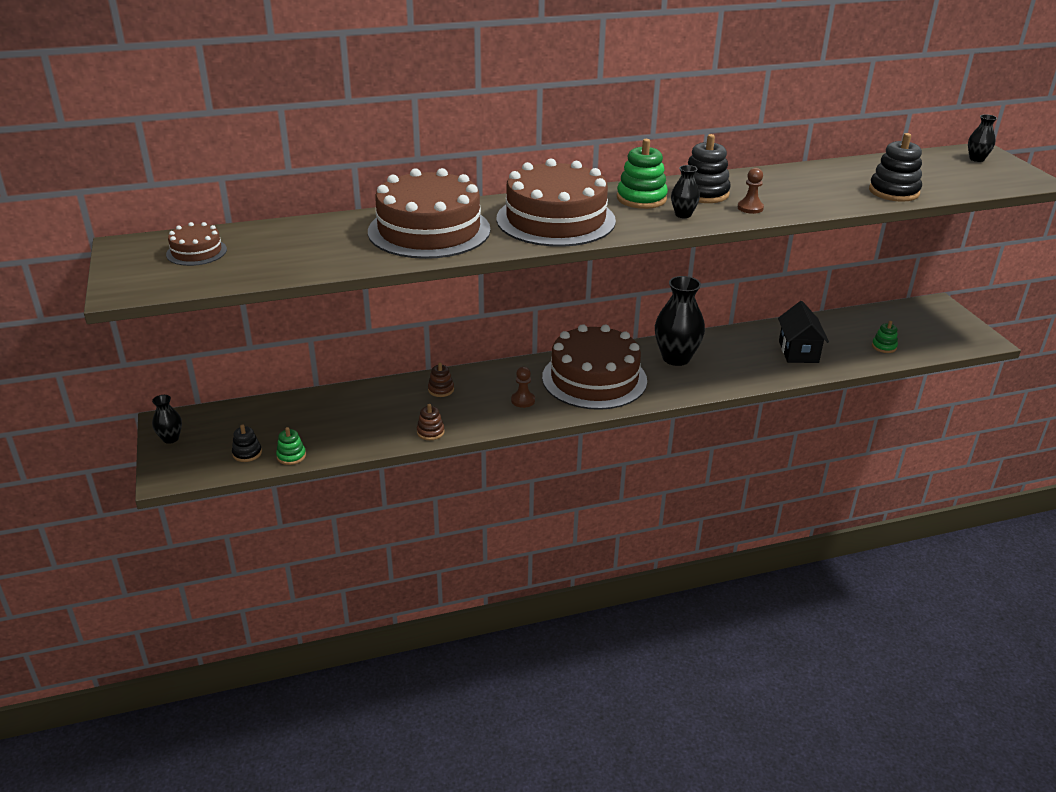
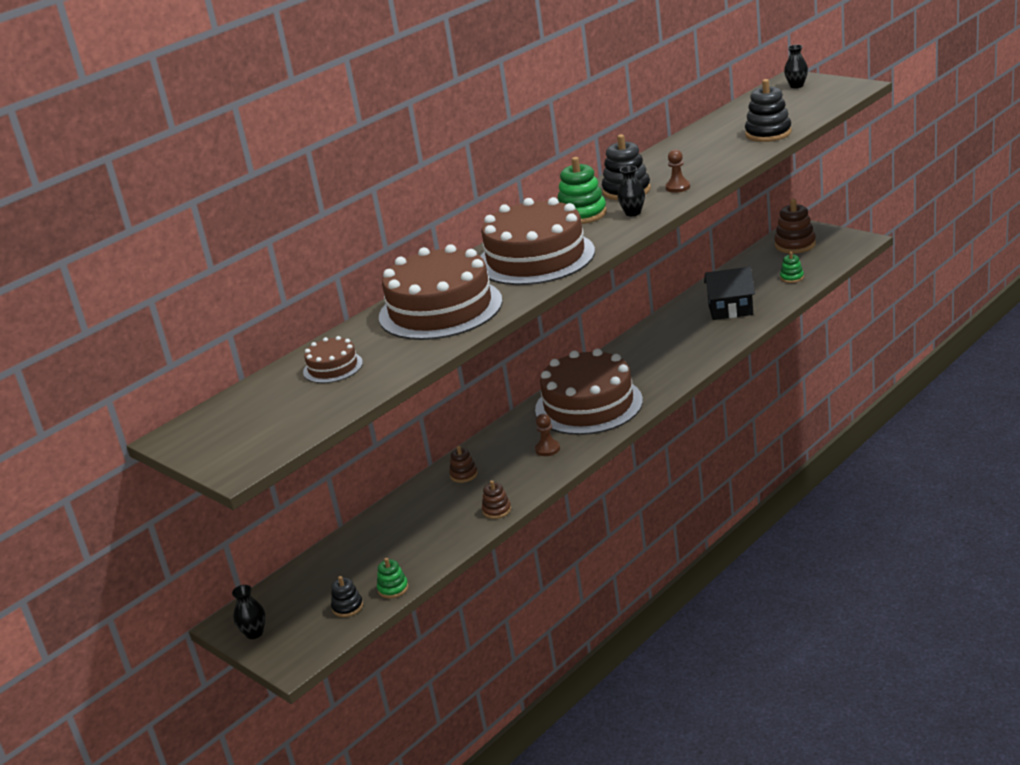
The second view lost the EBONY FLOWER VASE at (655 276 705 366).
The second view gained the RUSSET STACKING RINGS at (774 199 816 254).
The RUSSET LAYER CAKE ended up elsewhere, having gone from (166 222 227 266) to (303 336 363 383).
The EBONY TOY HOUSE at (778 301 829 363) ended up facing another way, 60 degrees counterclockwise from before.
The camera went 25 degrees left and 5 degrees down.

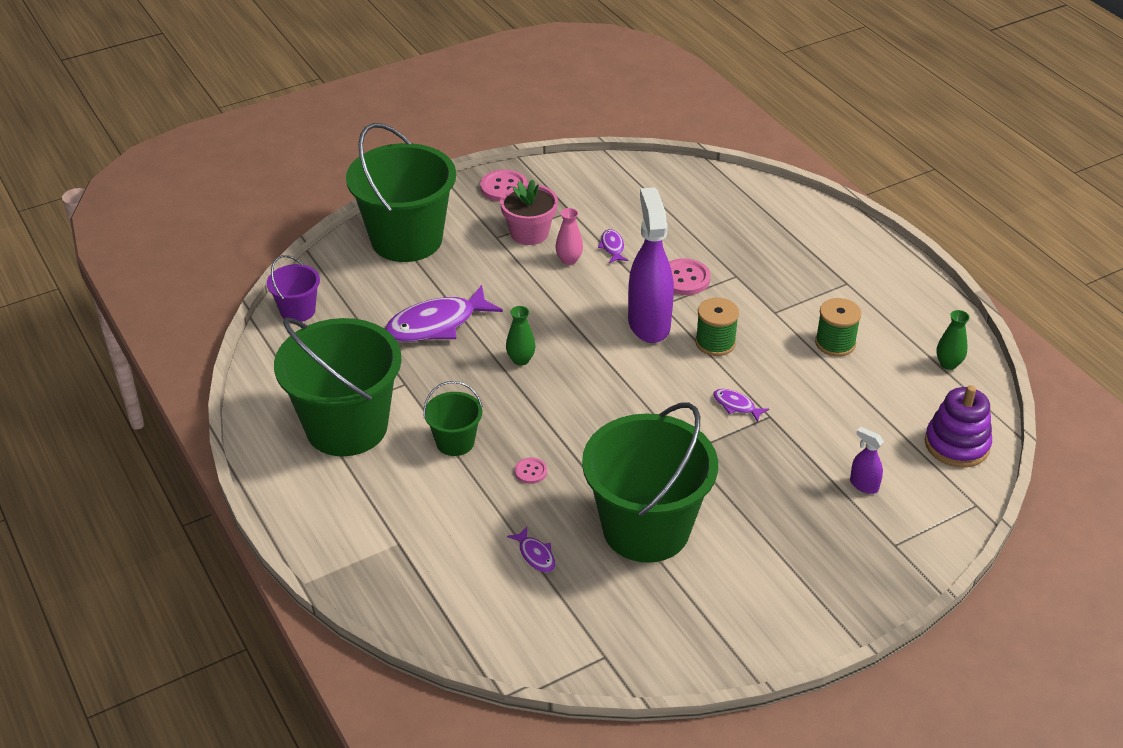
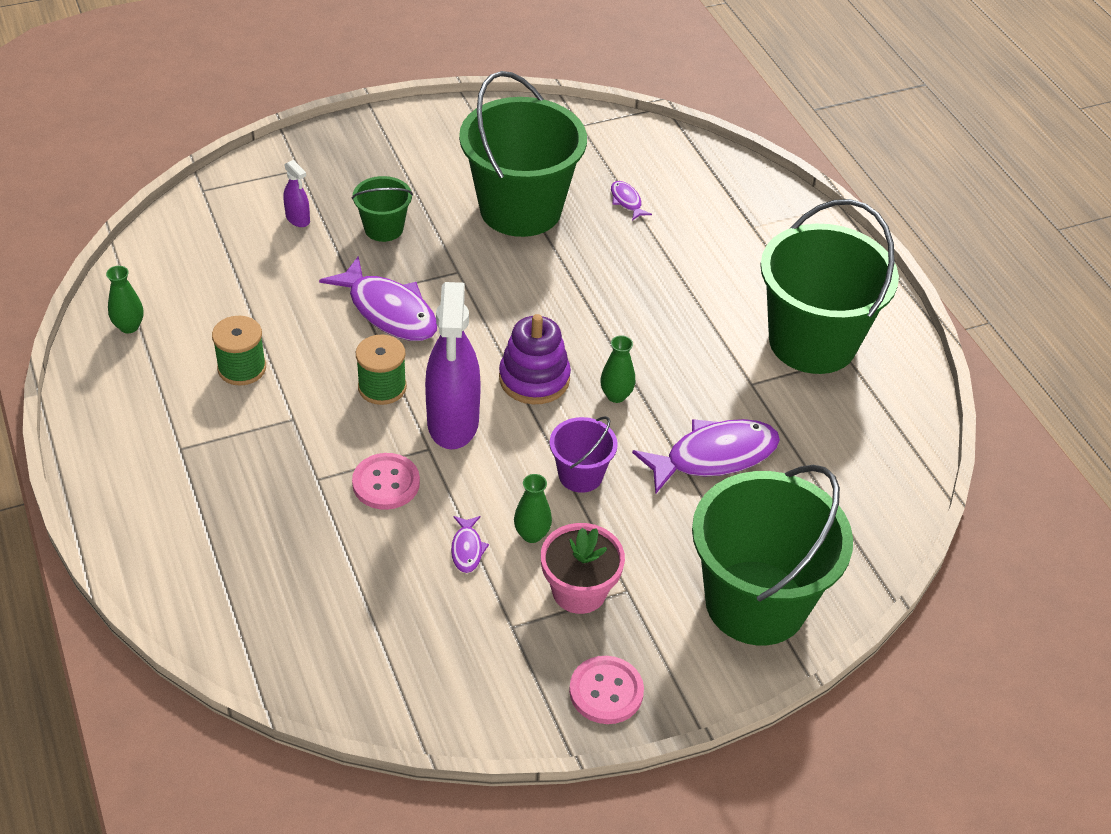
The second view lost the PINK SEWING BUTTON at (515 457 547 484).
The PURPLE PAIL ended up elsewhere, having gone from (267 255 320 322) to (550 416 618 493).
The LEAF-GREEN PAIL ended up elsewhere, having gone from (423 381 483 456) to (352 176 413 242).
The PURPLE STACKING RINGS ended up elsewhere, having gone from (925 385 992 467) to (499 314 571 404).
What was the PINK FLOWER VASE at (556 208 583 265) turned into the LEAF-GREEN FLOWER VASE at (514 474 552 543).
The size of the PURPLE TOY FISH at (713 389 769 422) changed by a factor of 2.19.
The camera went 175 degrees left and 5 degrees up.

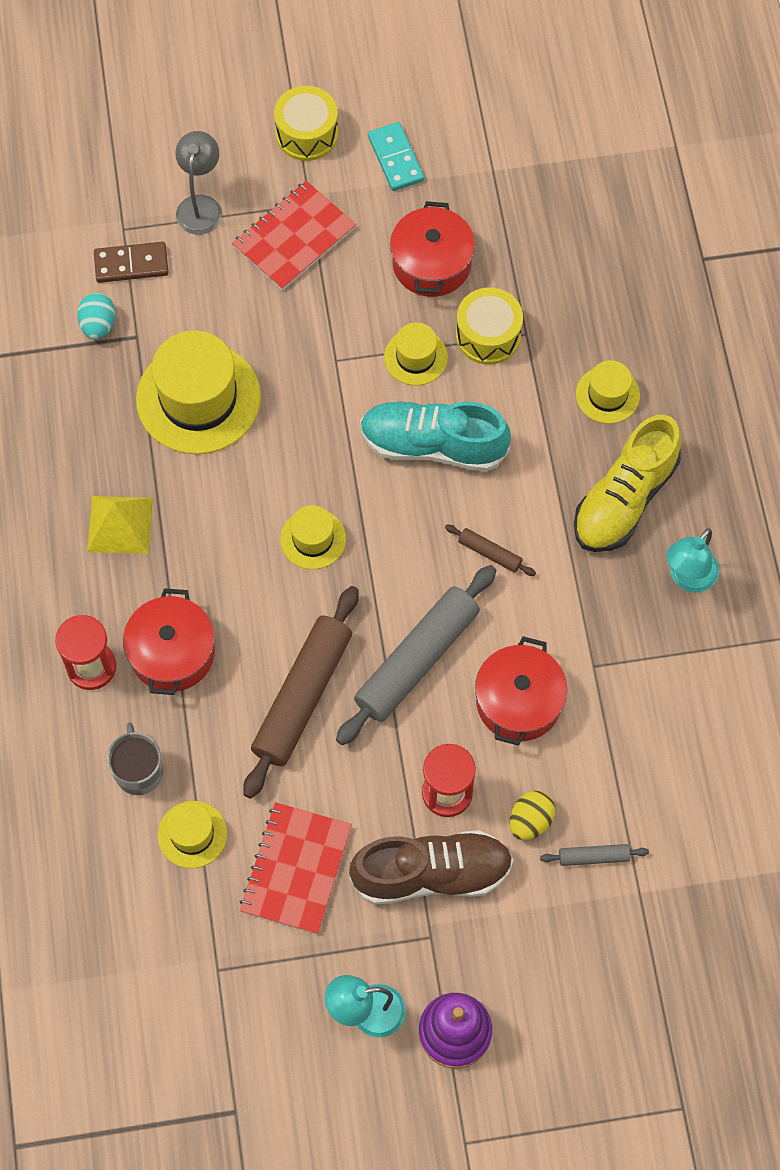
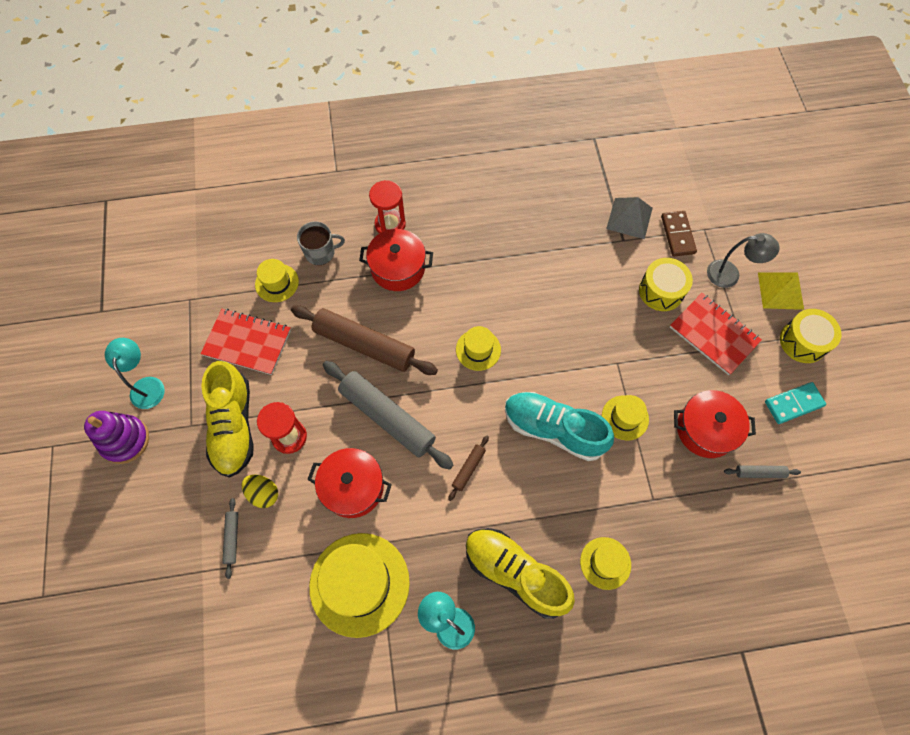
The second view gained the ASH-GREY ROLLING PIN at (724 465 801 478).
The YELLOW PYRAMID SHAPE ended up elsewhere, having gone from (87 496 153 554) to (758 272 804 310).
The YELLOW TALL HAT ended up elsewhere, having gone from (136 330 261 454) to (309 533 410 638).
The YELLOW TOY DRUM ended up elsewhere, having gone from (456 287 523 365) to (639 258 693 311).
Where the TEAL EGG stood at (77 293 116 340), the ASH-GREY PYRAMID SHAPE came to stand at (606 197 653 239).
What was the RUSSET LACE-UP SHOE at (349 830 513 905) turned into the YELLOW LACE-UP SHOE at (201 361 253 478).
The TEAL LACE-UP SHOE at (360 401 511 472) ended up facing another way, 75 degrees counterclockwise from before.
The camera went 90 degrees right and 0 degrees up.

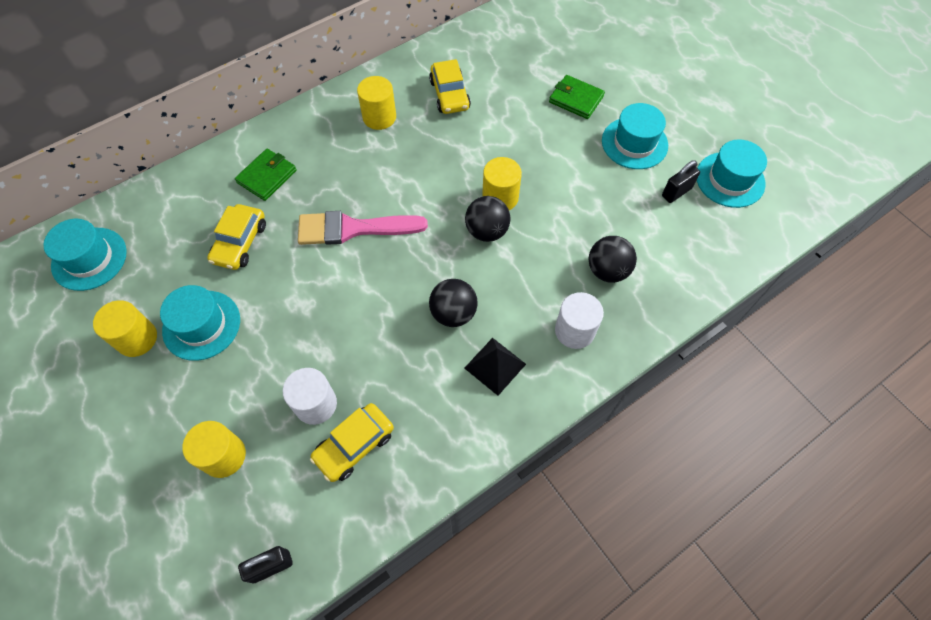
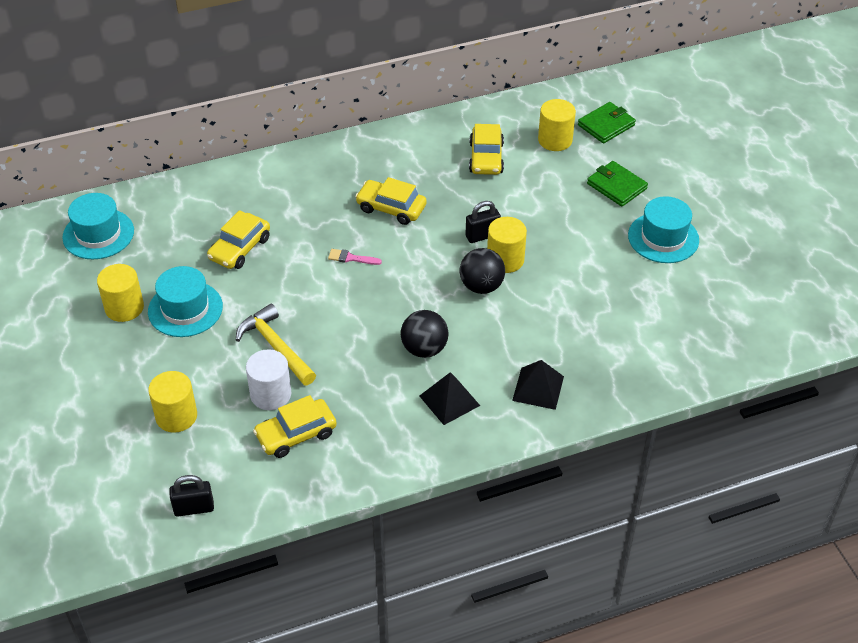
The second view lost the EBONY BALL at (589 236 637 283).
The second view lost the TEAL TALL HAT at (697 139 767 208).
The second view gained the YELLOW CARPENTER'S HAMMER at (236 304 316 385).
The second view gained the YELLOW AUTOMOBILE at (355 177 427 225).
The LEAF-GREEN WALLET ended up elsewhere, having gone from (235 149 297 201) to (578 102 636 143).
The YELLOW CYLINDER ended up elsewhere, having gone from (357 76 396 130) to (538 99 576 151).
The EBONY LOCK ended up elsewhere, having gone from (662 160 700 203) to (466 201 501 243).
Where the PURE WHITE CYLINDER stood at (555 292 604 349), the EBONY PYRAMID SHAPE came to stand at (512 360 564 410).
The size of the PINK PAINTBRUSH at (298 211 428 245) changed by a factor of 0.41.
The camera went 15 degrees right and 15 degrees down.

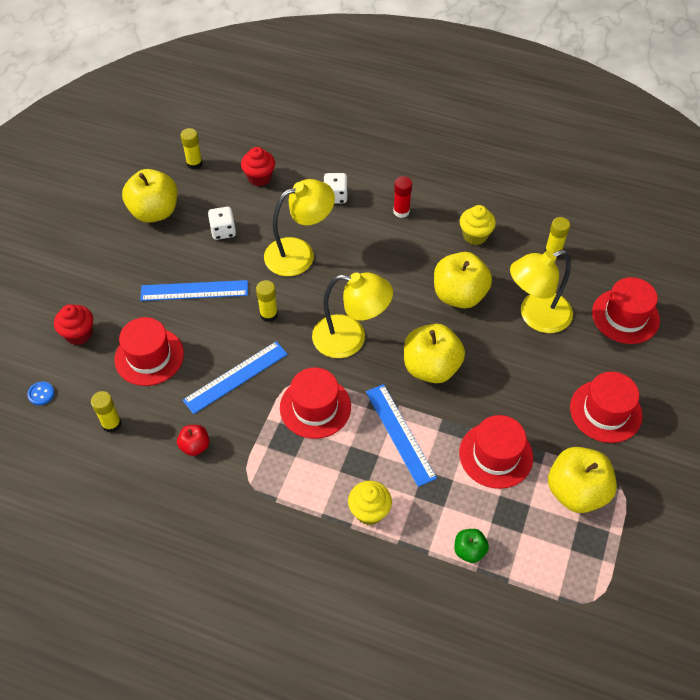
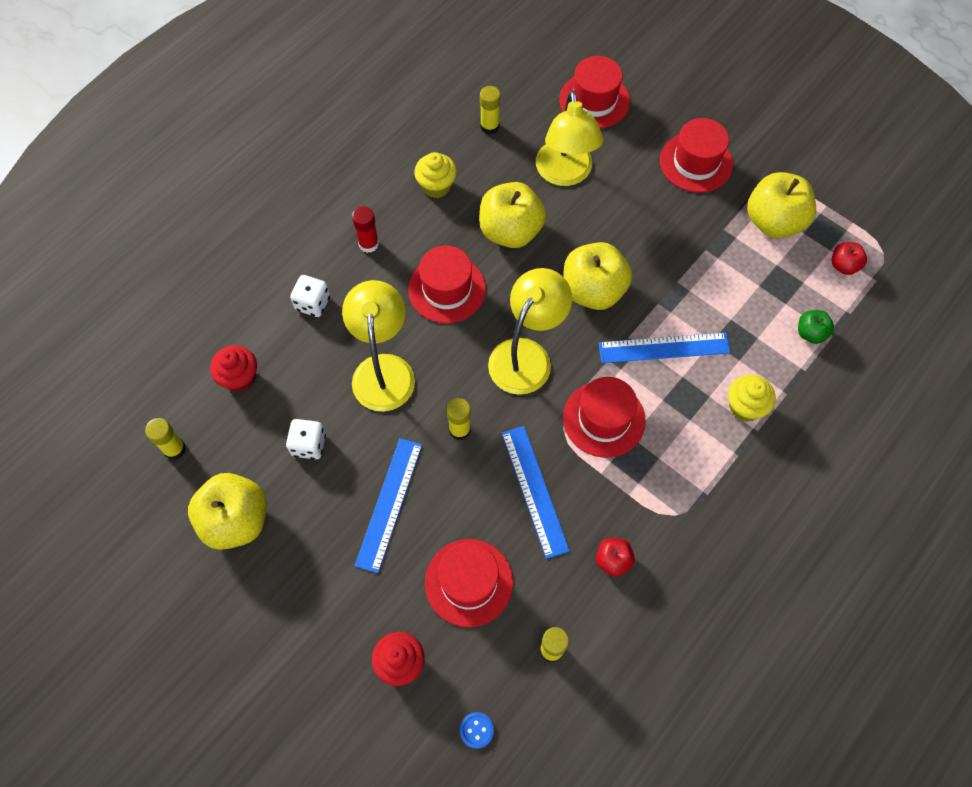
The second view gained the SCARLET TOY APPLE at (832 242 867 275).
The SCARLET TALL HAT ended up elsewhere, having gone from (459 415 533 489) to (408 246 486 323).
The camera went 70 degrees left and 10 degrees up.

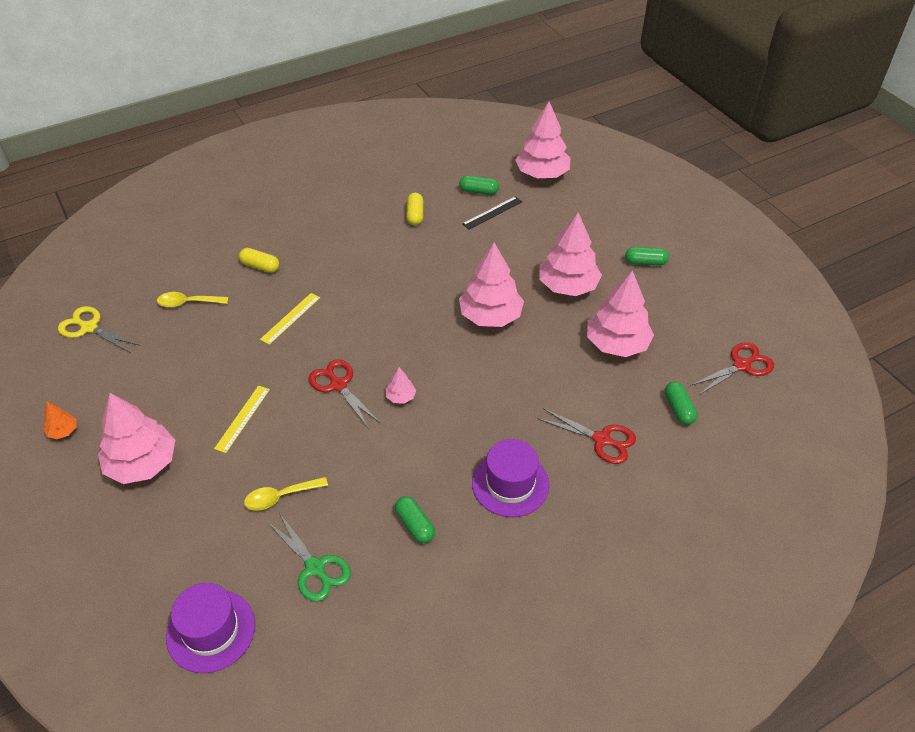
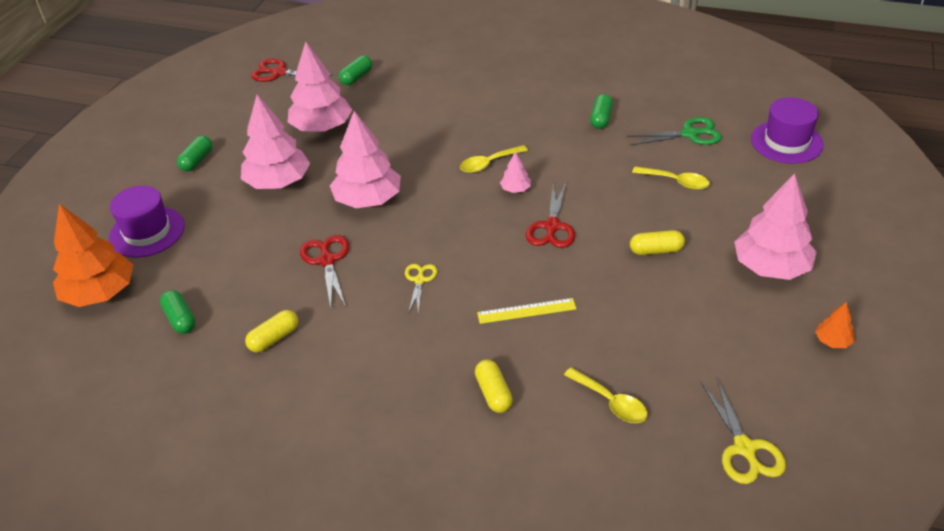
The second view lost the EBONY MEASURING STICK at (462 196 522 230).
The second view gained the YELLOW SHEARS at (405 264 437 314).
The second view gained the YELLOW TABLESPOON at (460 145 528 173).
The PURPLE TALL HAT ended up elsewhere, having gone from (472 439 550 517) to (109 186 185 257).
The SCARLET SHEARS ended up elsewhere, having gone from (537 408 636 464) to (300 235 349 309).
Where the YELLOW MEASURING STICK stood at (214 386 270 453), the YELLOW PILL came to stand at (630 230 685 255).
What was the PINK FIR TREE at (515 102 570 178) turned into the BRIGHT ORANGE FIR TREE at (53 204 133 307).
The LEAF-GREEN SHEARS at (267 513 351 602) ended up facing another way, 75 degrees clockwise from before.
The LEAF-GREEN PILL at (625 247 669 266) ended up facing another way, 60 degrees clockwise from before.
The camera went 130 degrees left and 5 degrees down.

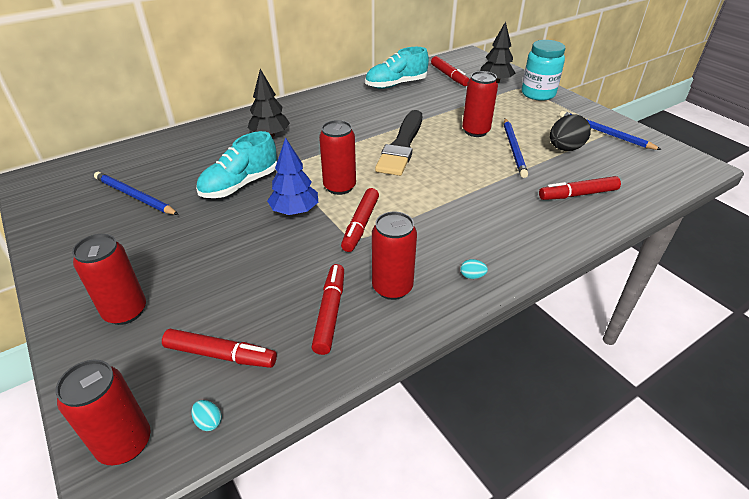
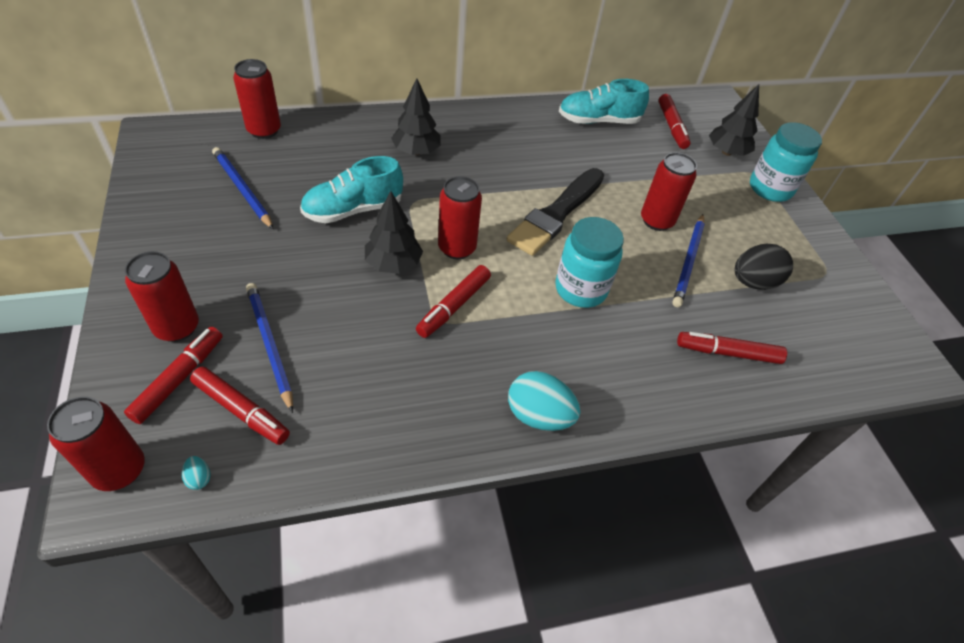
The second view gained the TEAL PRESERVE JAR at (555 217 624 308).
The SCARLET MARKER PEN ended up elsewhere, having gone from (312 264 344 355) to (124 327 223 424).
The SCARLET TIN ended up elsewhere, having gone from (372 212 417 300) to (233 59 281 139).
The ROYAL BLUE WOODEN PENCIL ended up elsewhere, having gone from (559 111 662 150) to (246 283 293 413).
What was the ROYAL BLUE FIR TREE at (267 137 318 215) turned into the EBONY FIR TREE at (365 191 423 274).
The size of the TEAL EGG at (461 259 488 279) changed by a factor of 2.37.
The camera went 15 degrees right and 10 degrees up.

